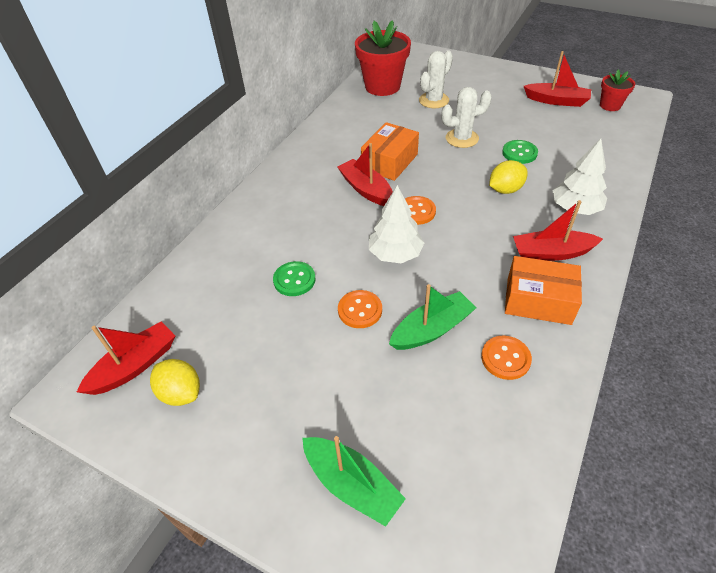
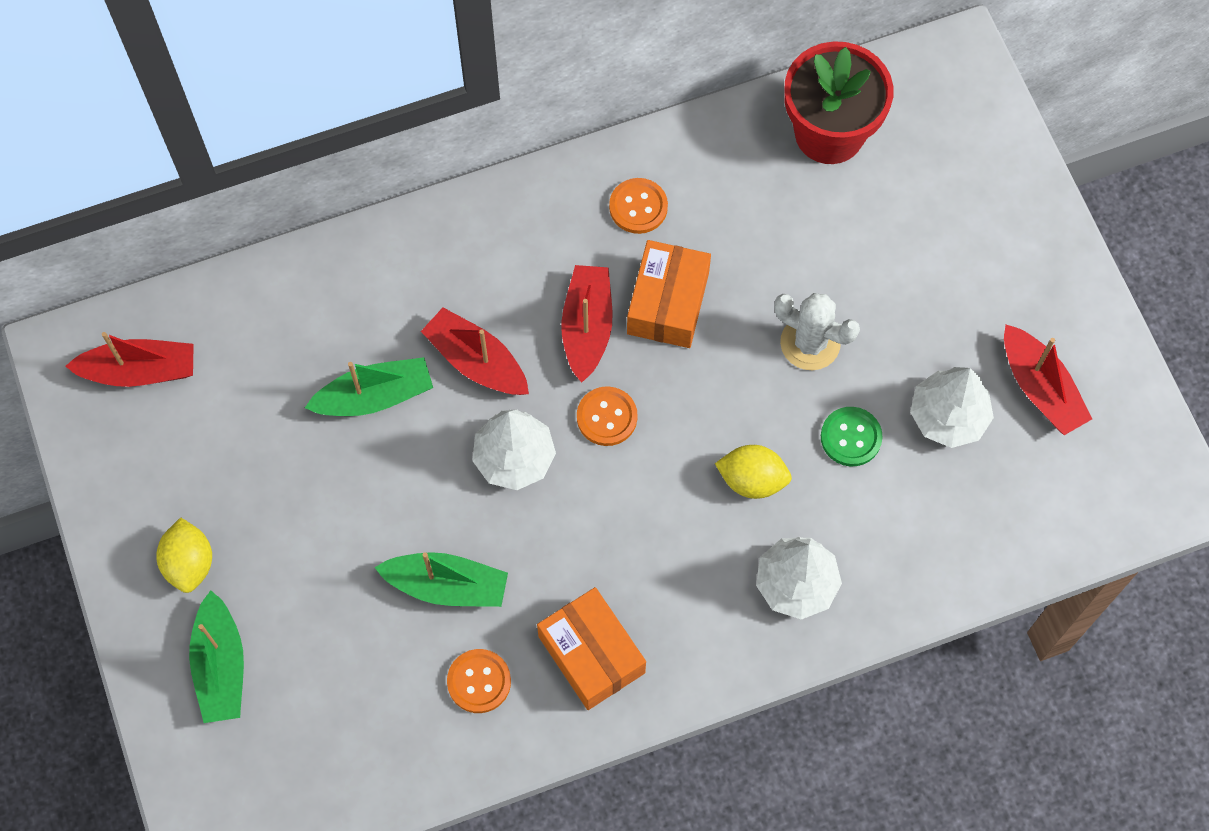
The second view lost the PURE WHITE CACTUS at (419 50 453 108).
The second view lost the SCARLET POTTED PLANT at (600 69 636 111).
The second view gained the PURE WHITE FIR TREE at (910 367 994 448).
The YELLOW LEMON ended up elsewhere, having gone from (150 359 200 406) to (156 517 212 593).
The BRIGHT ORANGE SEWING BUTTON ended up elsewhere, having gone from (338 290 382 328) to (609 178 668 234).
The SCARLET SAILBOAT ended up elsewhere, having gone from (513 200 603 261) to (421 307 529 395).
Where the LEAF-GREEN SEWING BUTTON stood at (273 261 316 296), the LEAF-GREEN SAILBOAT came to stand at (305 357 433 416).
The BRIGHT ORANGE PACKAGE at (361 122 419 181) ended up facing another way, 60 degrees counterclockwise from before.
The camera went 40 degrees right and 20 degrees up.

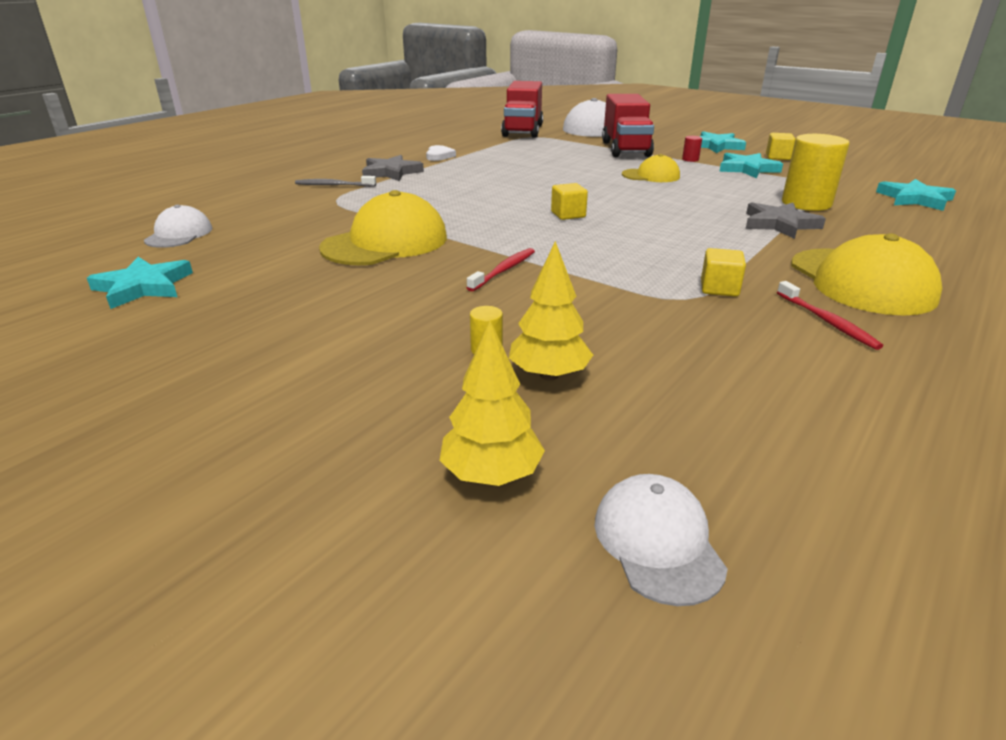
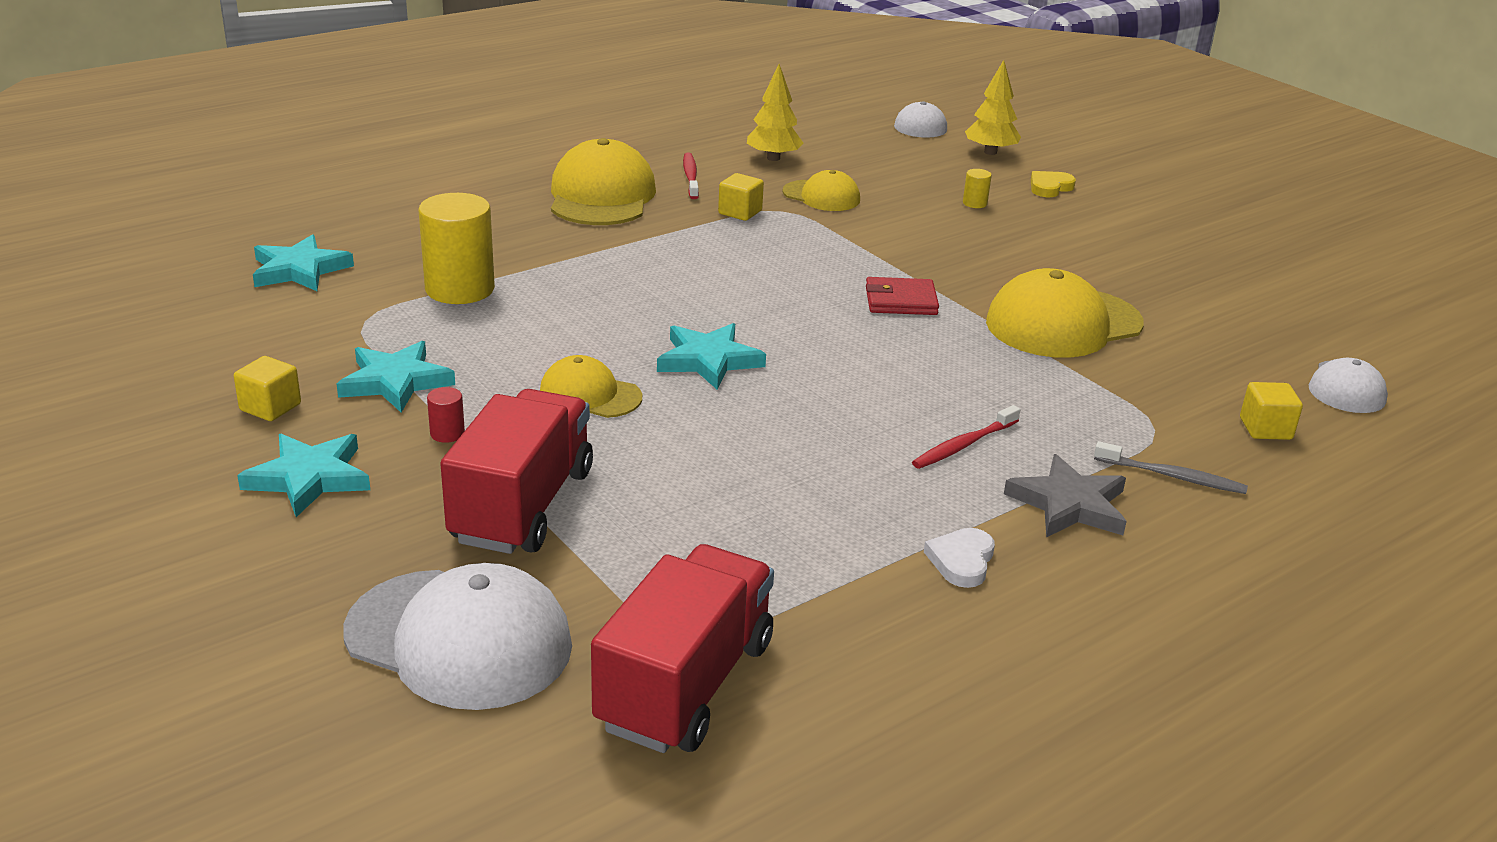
The second view lost the ASH-GREY FIVE-POINTED STAR at (746 202 826 239).
The second view gained the YELLOW CAP at (783 170 860 211).
The second view gained the SCARLET WALLET at (866 277 939 315).
The second view gained the YELLOW LOVE HEART at (1031 171 1076 197).
The TEAL FIVE-POINTED STAR ended up elsewhere, having gone from (87 257 193 309) to (657 323 766 390).
The SCARLET TOOTHBRUSH ended up elsewhere, having gone from (467 248 535 292) to (912 405 1020 469).
The YELLOW FIR TREE ended up elsewhere, having gone from (509 241 593 380) to (747 64 804 161).
The YELLOW BLOCK ended up elsewhere, having gone from (551 183 588 220) to (1240 382 1303 440).
The camera went 165 degrees left and 0 degrees up.

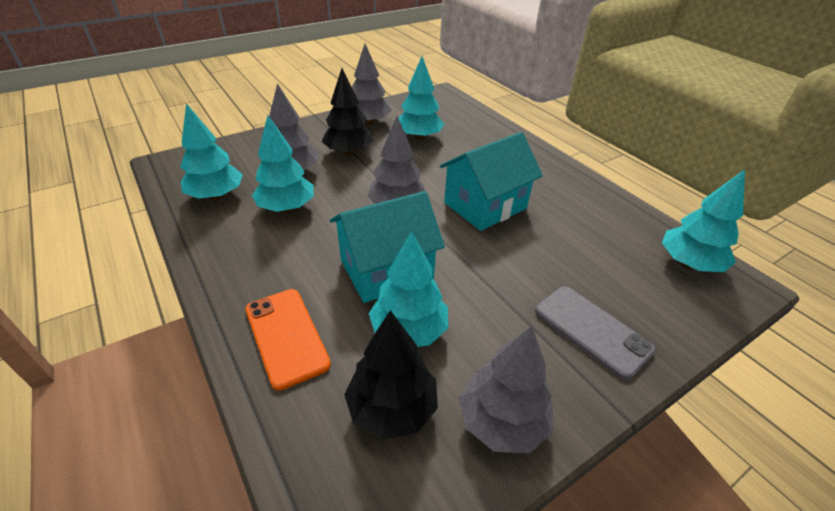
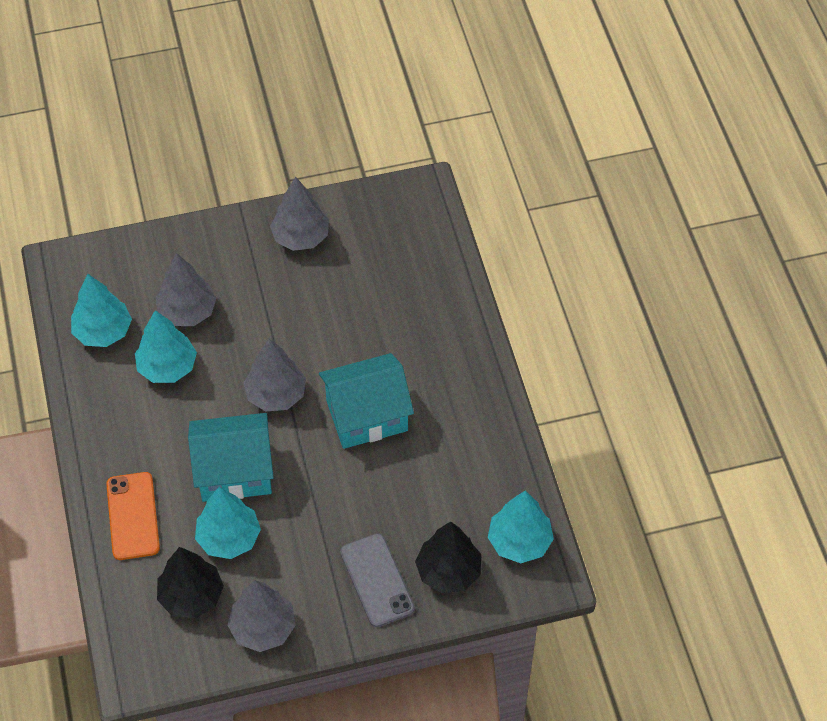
The second view lost the TEAL FIR TREE at (398 56 445 140).
The EBONY FIR TREE ended up elsewhere, having gone from (322 68 374 155) to (415 521 481 593).
The camera went 20 degrees right and 15 degrees up.

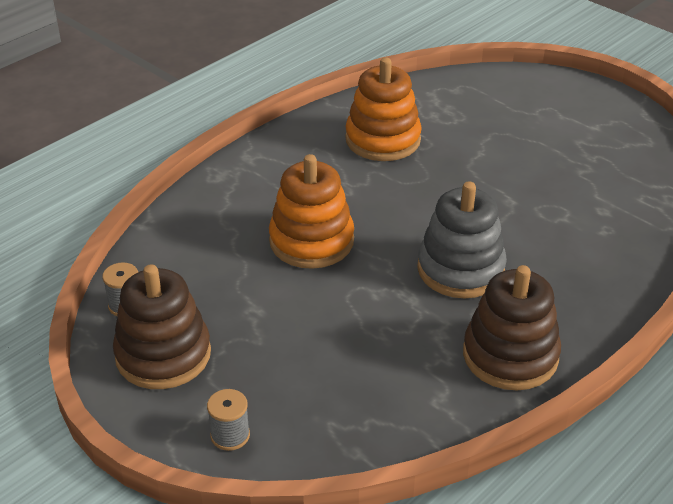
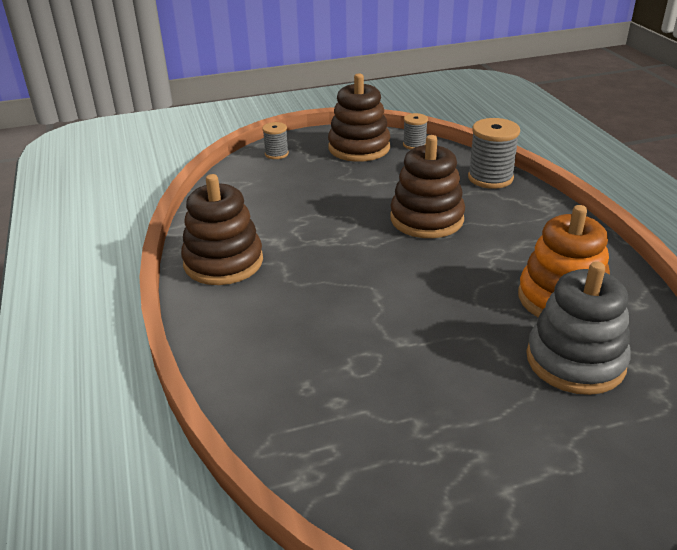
The second view gained the ASH-GREY SPOOL at (468 118 520 189).
The ASH-GREY STACKING RINGS ended up elsewhere, having gone from (417 182 507 298) to (526 261 631 395).
What was the BRIGHT ORANGE STACKING RINGS at (269 154 354 269) turned into the RUSSET STACKING RINGS at (390 135 465 238).
The camera went 120 degrees right and 5 degrees down.

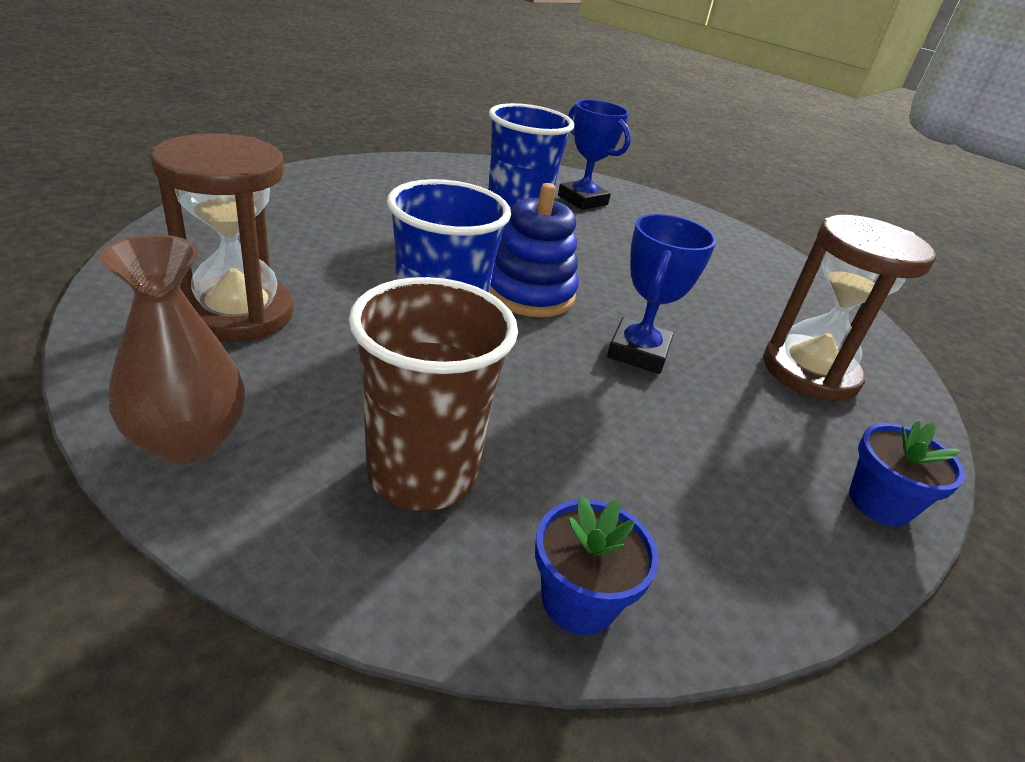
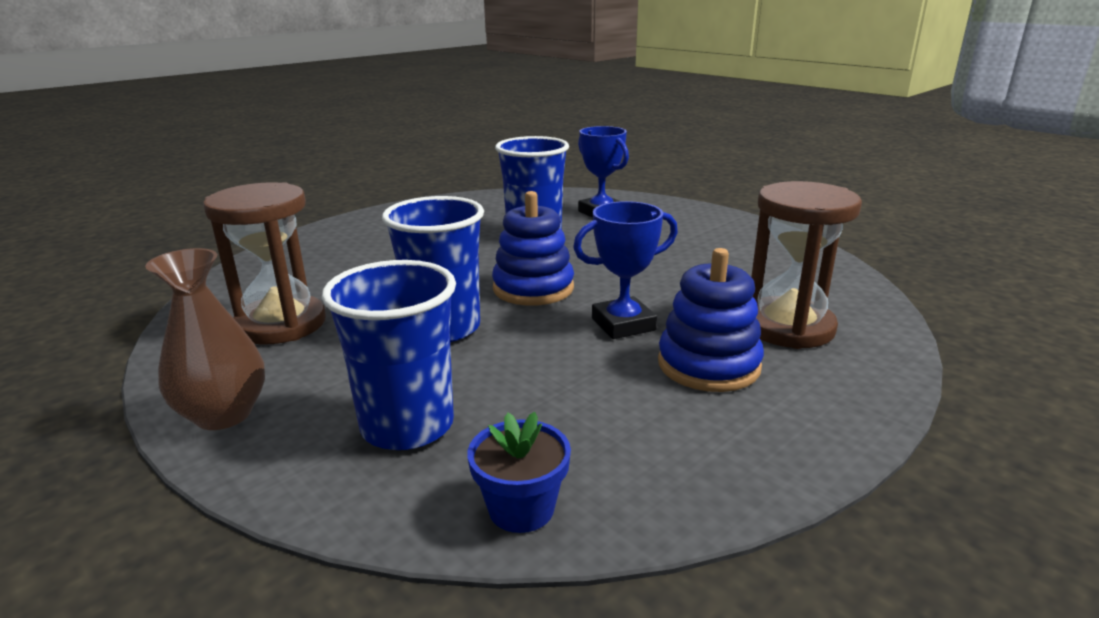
The second view lost the ROYAL BLUE POTTED PLANT at (849 420 965 527).
The second view gained the ROYAL BLUE STACKING RINGS at (658 248 764 392).
What was the RUSSET TUMBLER at (349 277 518 511) turned into the ROYAL BLUE TUMBLER at (322 260 456 450).
The ROYAL BLUE TROPHY at (607 214 717 374) ended up facing another way, 45 degrees clockwise from before.
The camera went 10 degrees right and 10 degrees down.

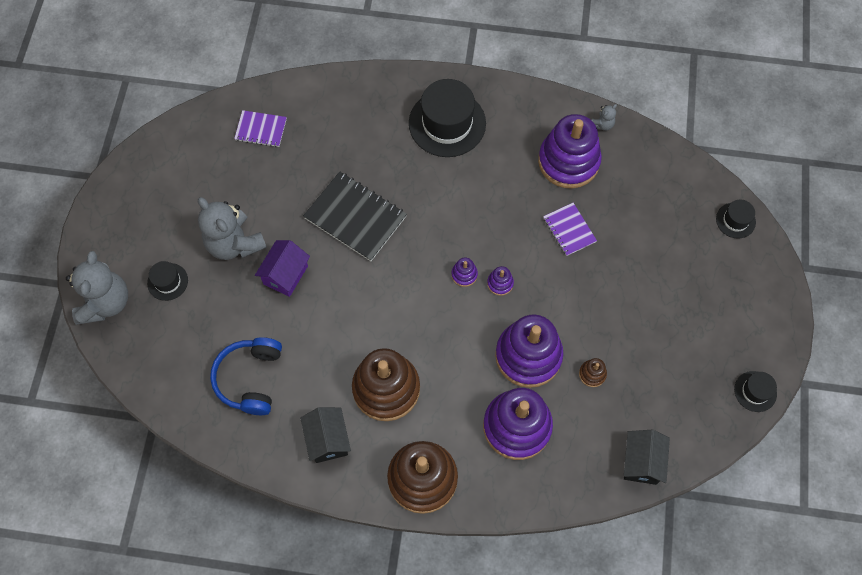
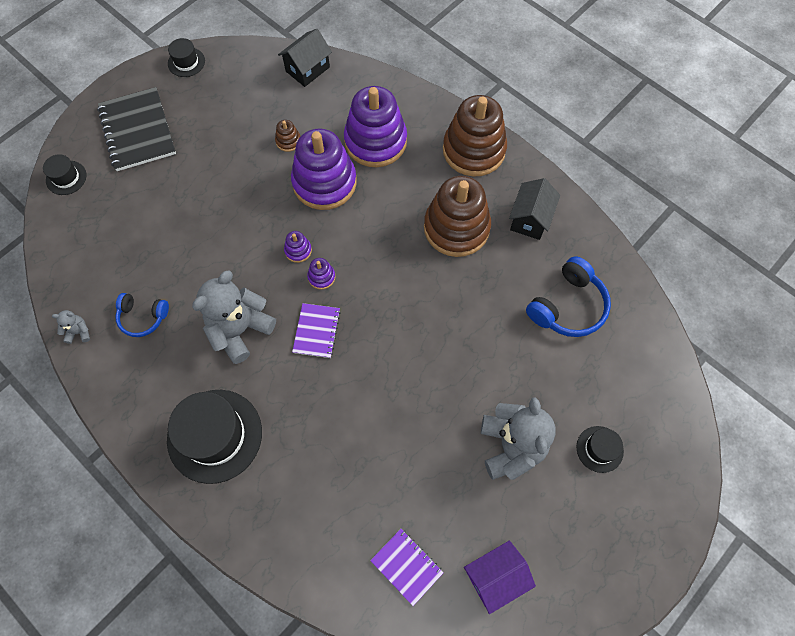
The ASH-GREY STUFFED BEAR ended up elsewhere, having gone from (66 251 128 325) to (192 270 276 364).
The PURPLE TOY HOUSE ended up elsewhere, having gone from (255 240 310 297) to (464 541 536 614).
The EBONY NOTEPAD ended up elsewhere, having gone from (303 171 407 261) to (97 87 176 171).
The PURPLE NOTEPAD ended up elsewhere, having gone from (543 203 597 256) to (292 303 341 358).
Where the PURPLE STACKING RINGS stood at (538 114 602 188), the ROYAL BLUE OVER-EAR HEADPHONES came to stand at (115 293 169 337).
The camera went 145 degrees left and 0 degrees up.

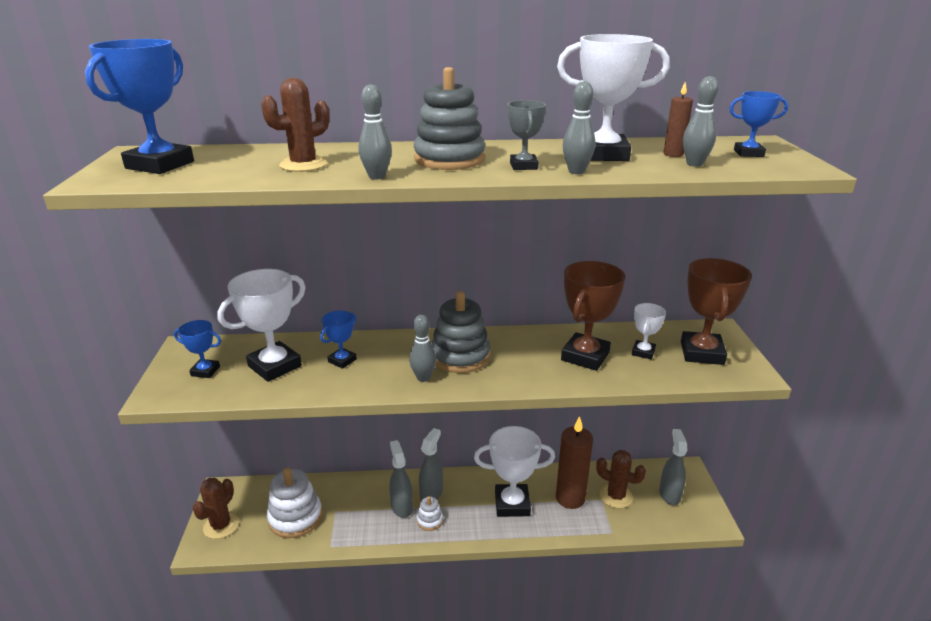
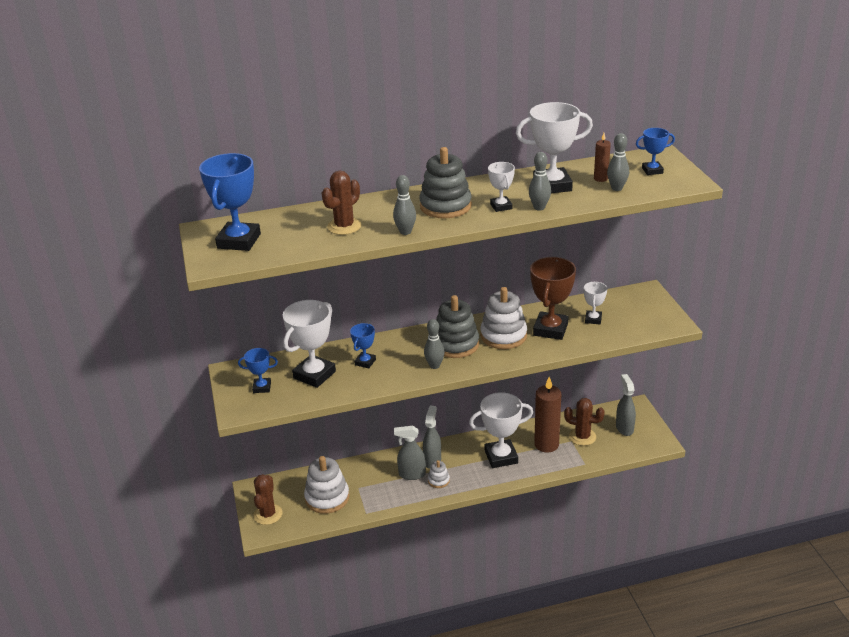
The second view lost the RUSSET TROPHY at (681 258 752 365).
The second view gained the PURE WHITE STACKING RINGS at (480 287 527 349).
What was the ASH-GREY TROPHY at (507 100 546 170) turned into the PURE WHITE TROPHY at (488 162 515 212).
The ASH-GREY SPRAY CLEANER at (390 440 413 518) ended up facing another way, 60 degrees counterclockwise from before.
The camera went 10 degrees left and 5 degrees up.

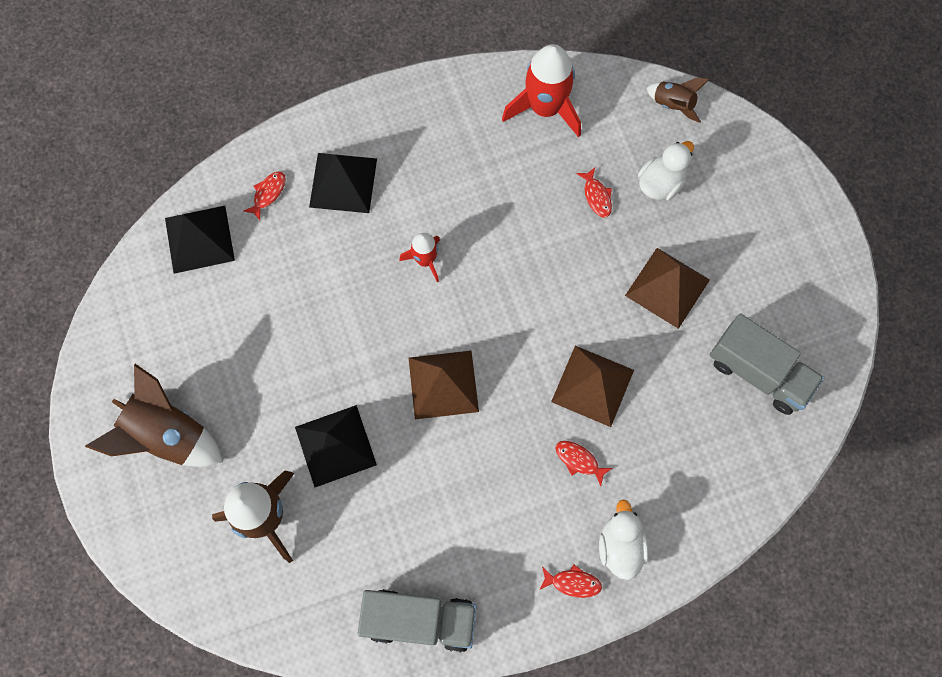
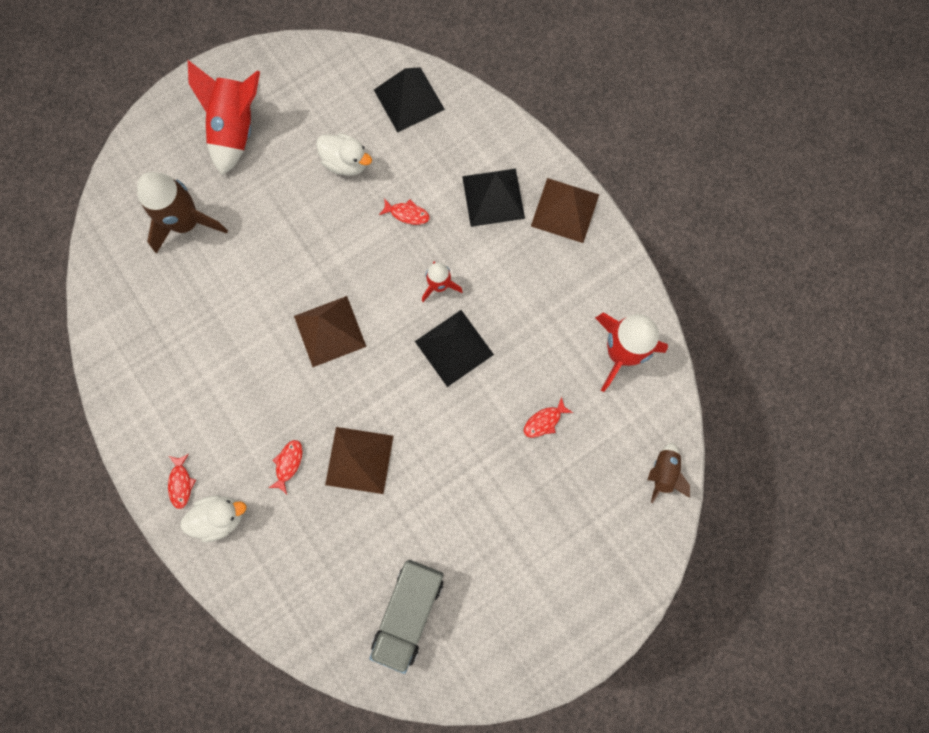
The second view lost the ASH-GREY TOY TRUCK at (358 589 477 652).
The SCARLET TOY FISH ended up elsewhere, having gone from (244 171 286 220) to (379 198 430 225).
The EBONY PYRAMID SHAPE ended up elsewhere, having gone from (295 405 377 488) to (415 310 494 387).
The RUSSET PYRAMID SHAPE ended up elsewhere, having gone from (625 248 710 329) to (531 178 599 243).
The PURE WHITE RUBBER DUCK ended up elsewhere, having gone from (638 141 694 200) to (316 133 372 176).
What was the RUSSET SPACESHIP at (85 364 223 467) turned into the SCARLET SPACESHIP at (188 60 260 176).
The camera went 75 degrees right and 5 degrees up.

